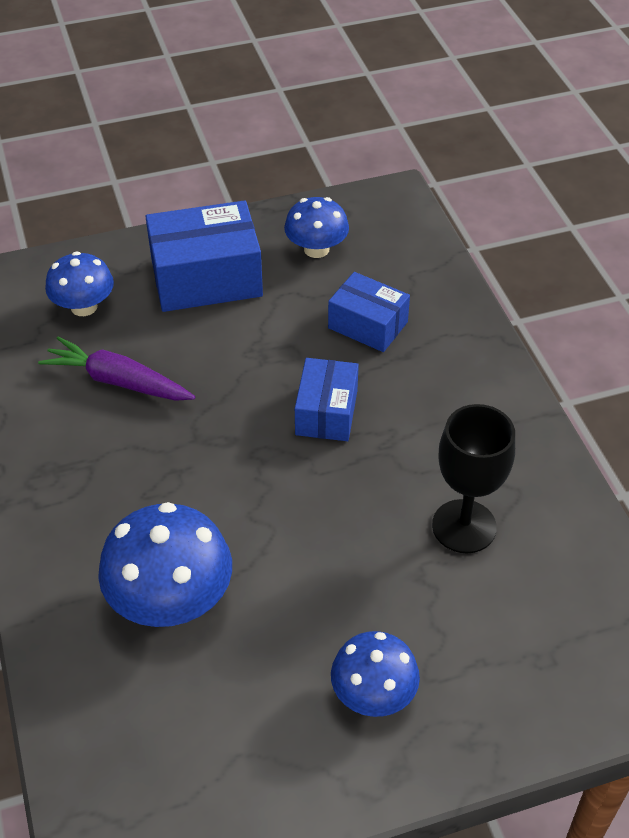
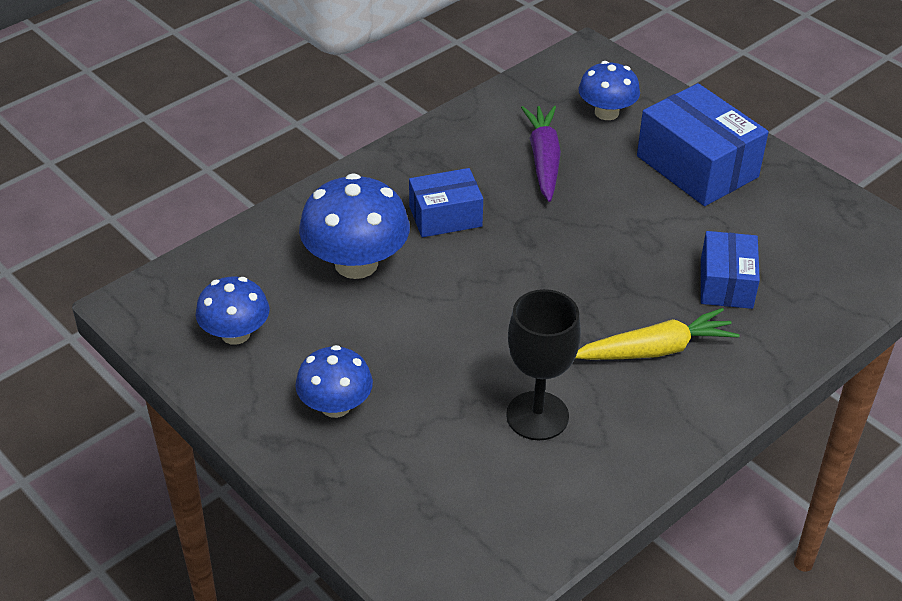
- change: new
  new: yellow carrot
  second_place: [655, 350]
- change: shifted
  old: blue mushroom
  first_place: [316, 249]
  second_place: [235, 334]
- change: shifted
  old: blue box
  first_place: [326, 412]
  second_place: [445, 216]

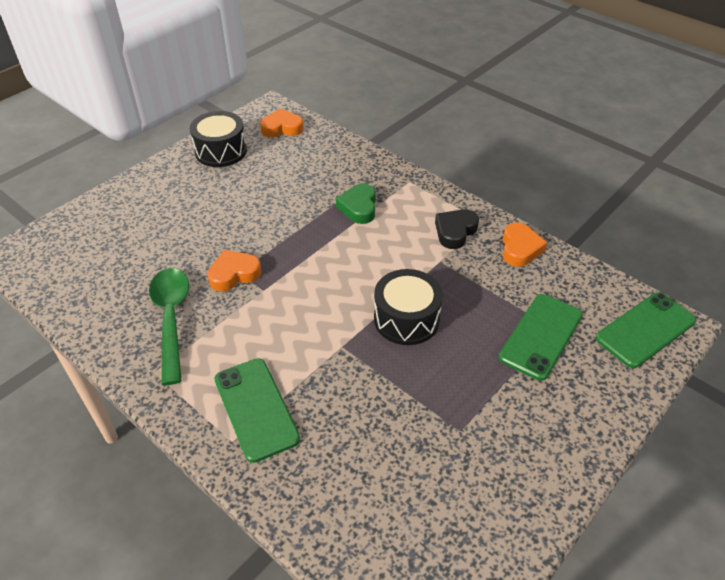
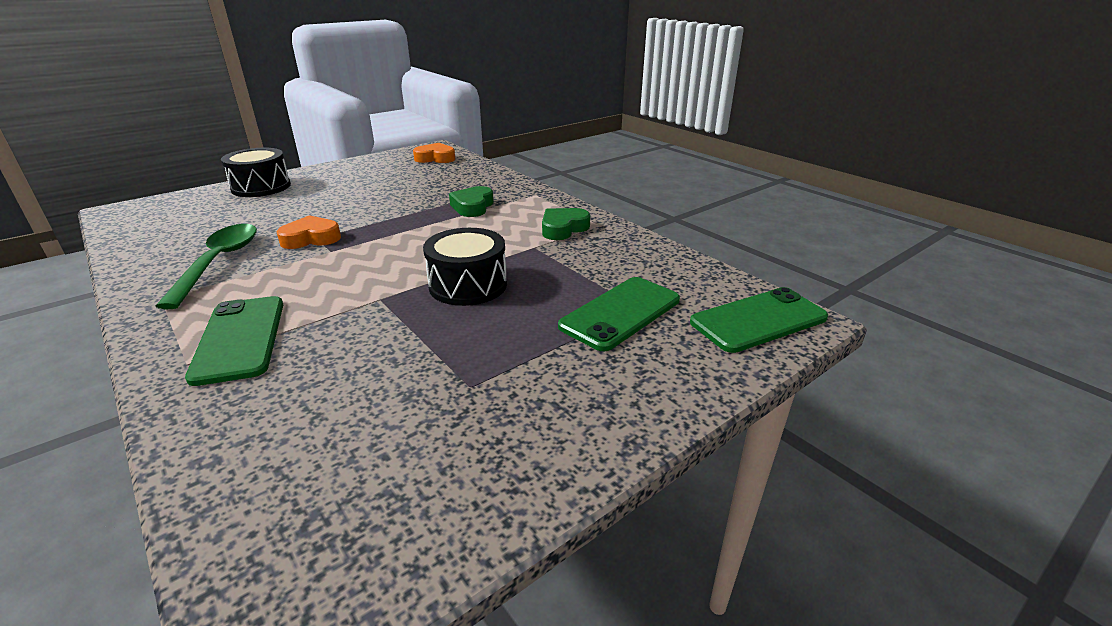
- change: gone
  old: orange heart
  first_place: [520, 249]
- change: shifted
  old: black drum
  first_place: [221, 151]
  second_place: [261, 187]
- change: repainted
  old: black heart
  new: green heart
  first_place: [455, 231]
  second_place: [563, 229]

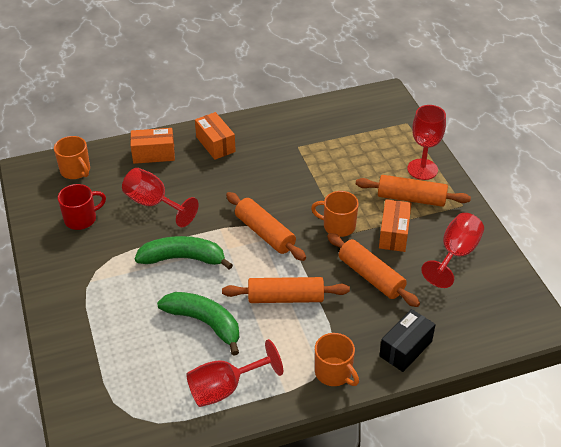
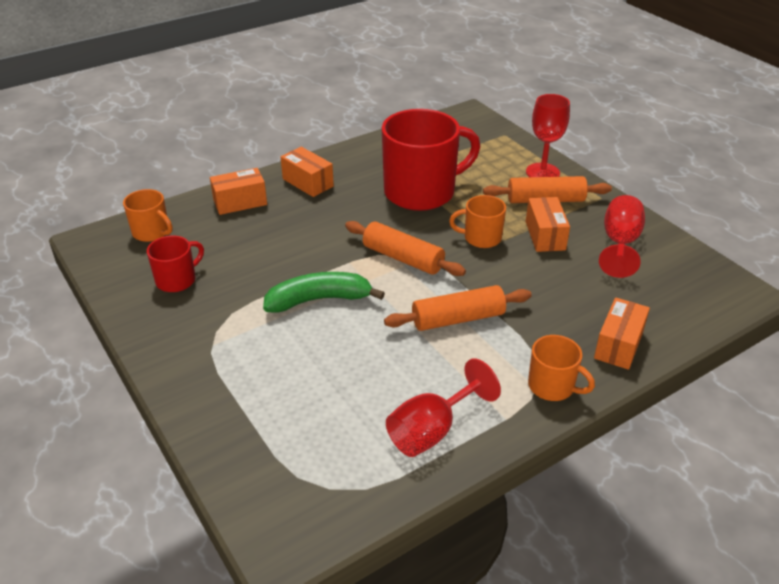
- change: gone
  old: red goblet
  first_place: [154, 204]
- change: gone
  old: green banana
  first_place: [205, 323]
- change: gone
  old: orange rolling pin
  first_place: [371, 276]
- change: new
  new: red mug
  second_place: [421, 192]
- change: repainted
  old: black box
  new: orange box
  first_place: [405, 348]
  second_place: [618, 345]

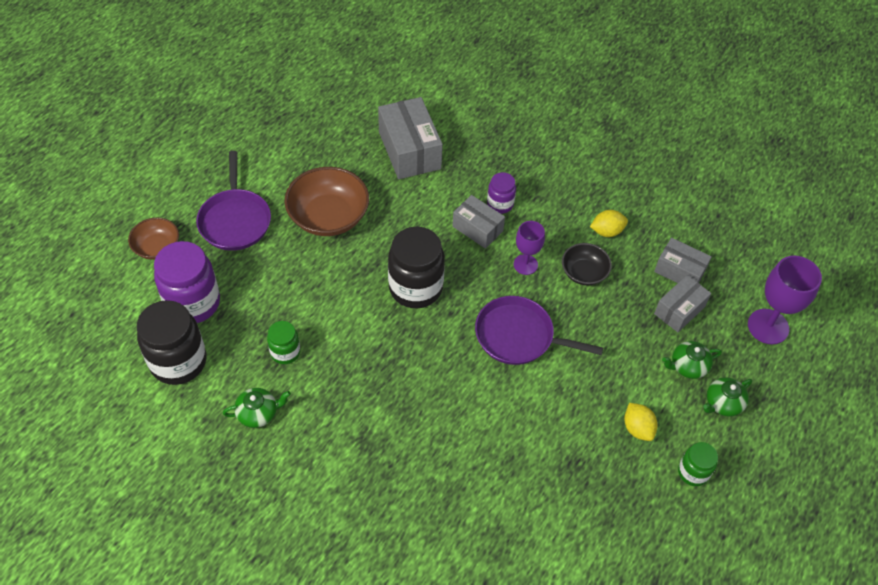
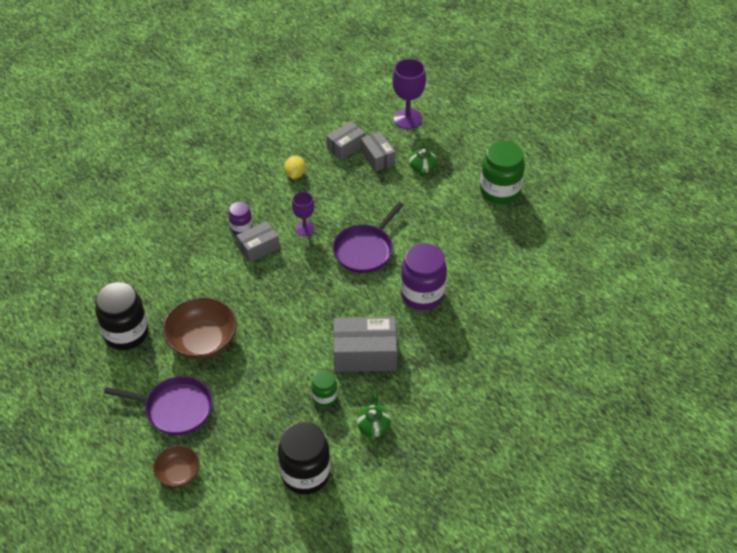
- change: gone
  old: black bowl
  first_place: [584, 272]
- change: gone
  old: yellow lemon
  first_place: [637, 428]
- change: gone
  old: green teapot
  first_place: [723, 403]
- change: shifted
  old: purple jar
  first_place: [193, 303]
  second_place: [422, 294]
- change: shifted
  old: grey box
  first_place: [409, 150]
  second_place: [364, 354]
- change: shifted
  old: black jar
  first_place: [415, 288]
  second_place: [126, 333]
- change: scaled
  old: green jar
  first_place: [693, 472]
  second_place: [499, 191]
  factor: 1.88

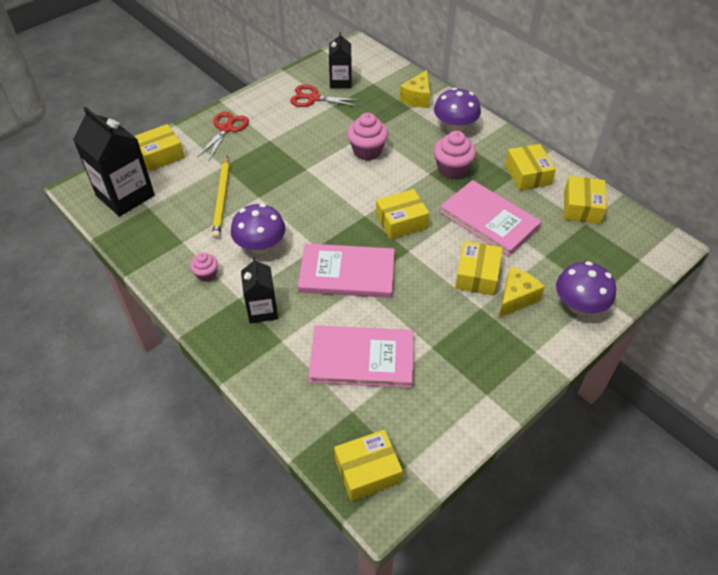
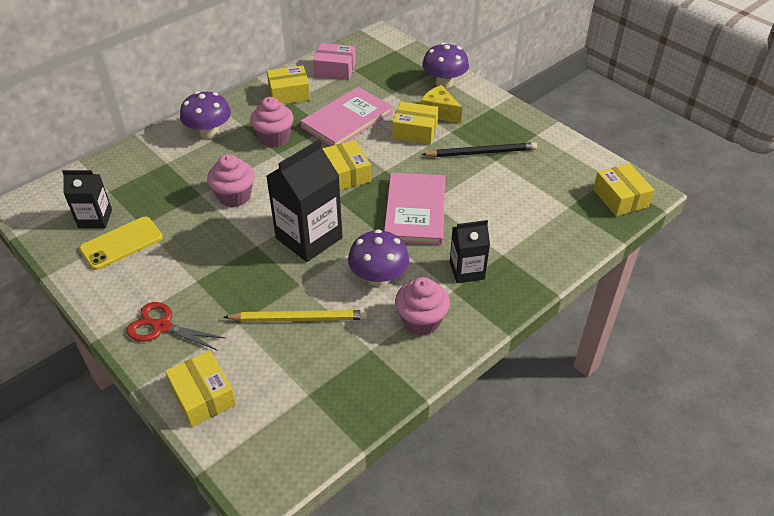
- change: gone
  old: pink book
  first_place: [362, 358]
- change: gone
  old: yellow cheese
  first_place: [417, 98]
- change: new
  new: black pencil
  second_place: [481, 152]
- change: shifted
  old: black carton
  first_place: [125, 195]
  second_place: [309, 238]
- change: swapped
  old: red scissors
  new: yellow phone
  first_place: [313, 98]
  second_place: [121, 243]
- change: repainted
  old: yellow box
  new: pink box
  first_place: [582, 207]
  second_place: [335, 69]
- change: scaled
  old: pink cupcake
  first_place: [206, 274]
  second_place: [421, 321]
  factor: 1.72

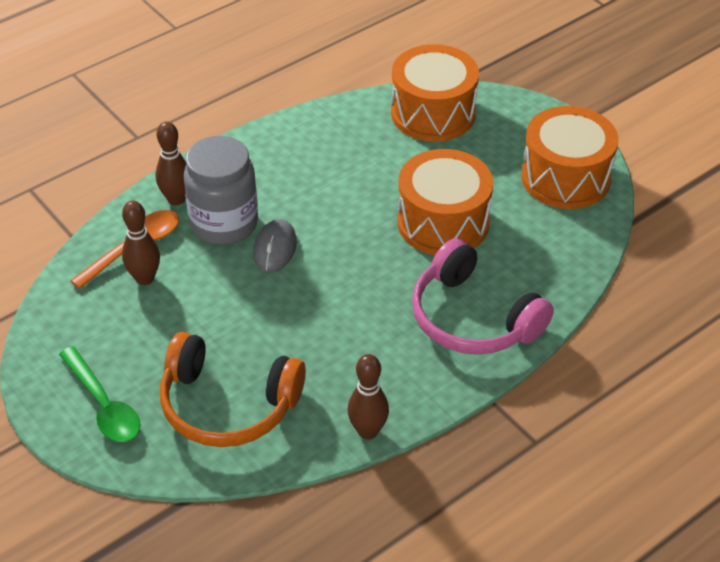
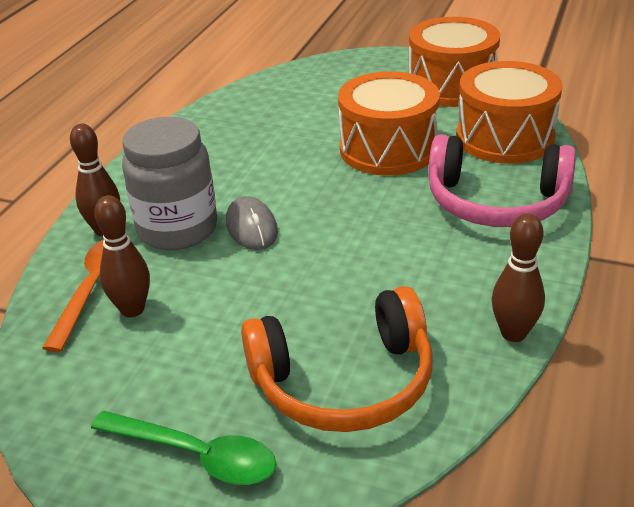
- change: shifted
  old: orange drum
  first_place: [433, 113]
  second_place: [505, 138]

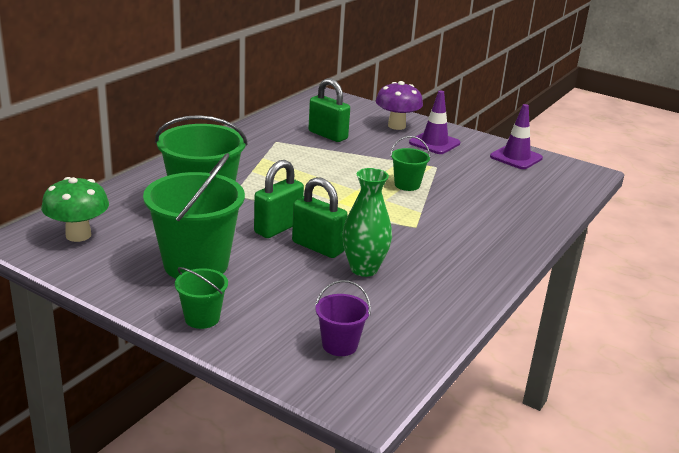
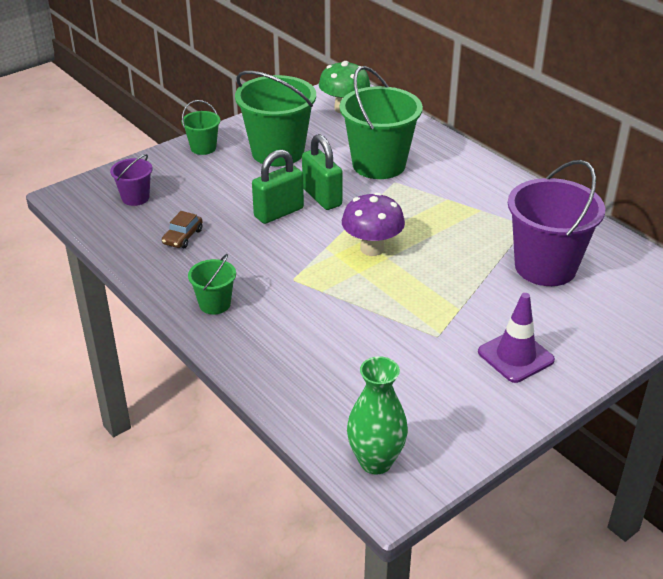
- change: gone
  old: purple traffic cone
  first_place: [516, 157]
- change: new
  new: brown car
  second_place: [183, 237]
- change: shifted
  old: green vase
  first_place: [364, 269]
  second_place: [375, 461]
- change: shifted
  old: purple mushroom
  first_place: [396, 126]
  second_place: [372, 248]
- change: shifted
  old: green bucket
  first_place: [407, 185]
  second_place: [215, 304]
- change: swapped
  old: green padlock
  new: purple bucket
  first_place: [328, 135]
  second_place: [545, 267]

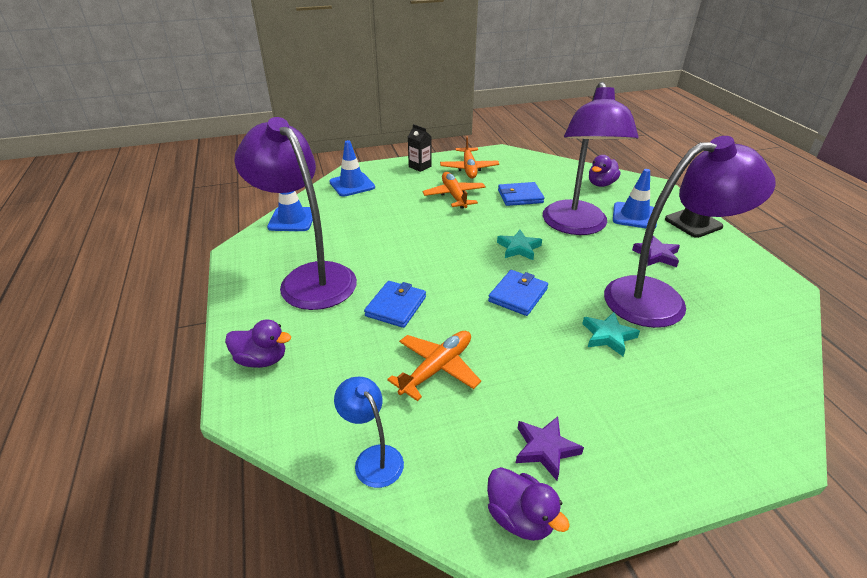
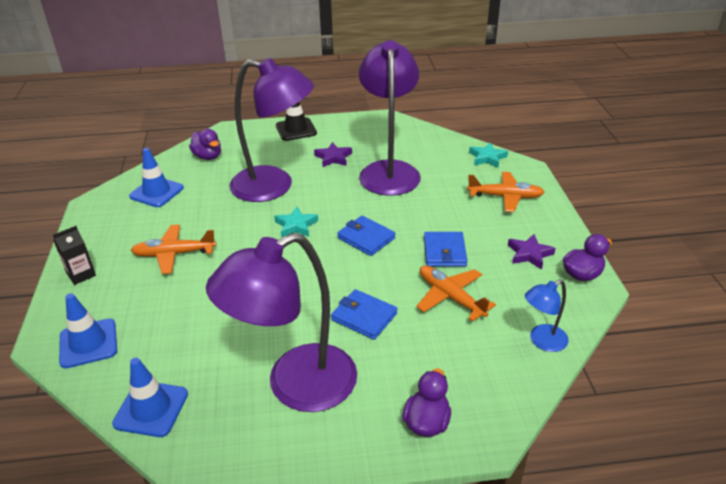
- change: shifted
  old: orange plane
  first_place: [469, 168]
  second_place: [505, 197]
- change: shifted
  old: blue wallet
  first_place: [520, 196]
  second_place: [444, 252]
- change: shifted
  old: turquoise star
  first_place: [608, 336]
  second_place: [487, 158]
- change: shifted
  old: blue traffic cone
  first_place: [634, 216]
  second_place: [156, 192]

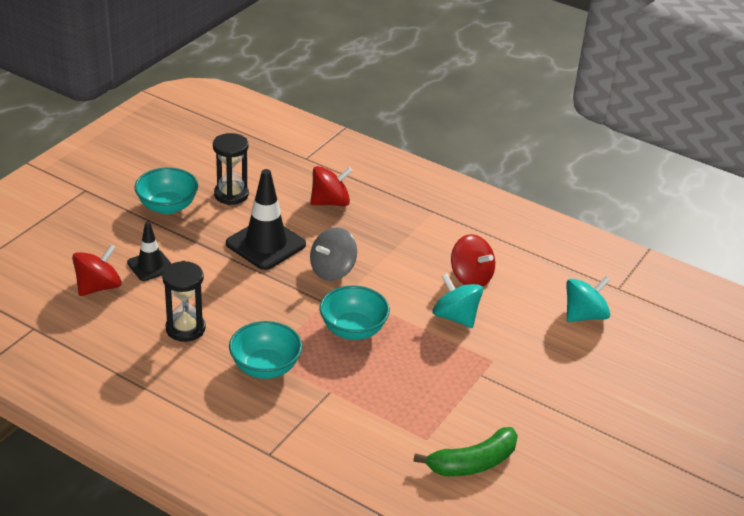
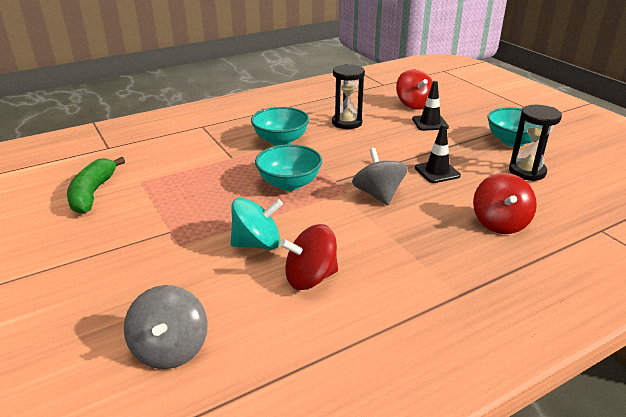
- change: repainted
  old: turquoise spinning top
  new: grey spinning top
  first_place: [584, 315]
  second_place: [170, 349]
- change: scaled
  old: black traffic cone
  first_place: [266, 244]
  second_place: [437, 172]
  factor: 0.59

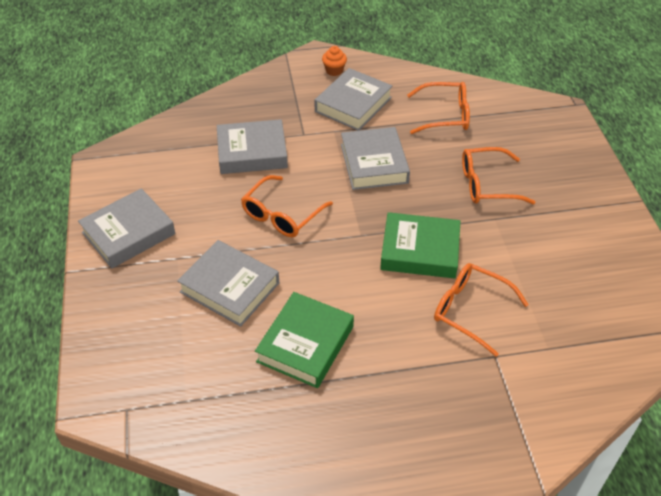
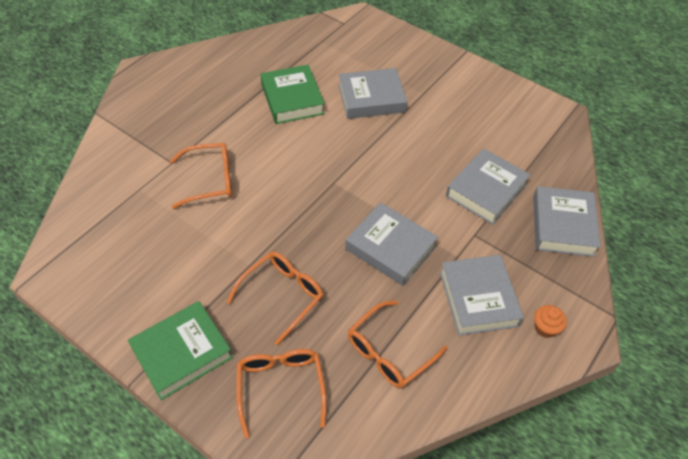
- change: shifted
  old: grey book
  first_place: [128, 233]
  second_place: [562, 225]
- change: shifted
  old: orange glasses
  first_place: [282, 215]
  second_place: [280, 387]
- change: shifted
  old: green book
  first_place: [420, 251]
  second_place: [182, 353]

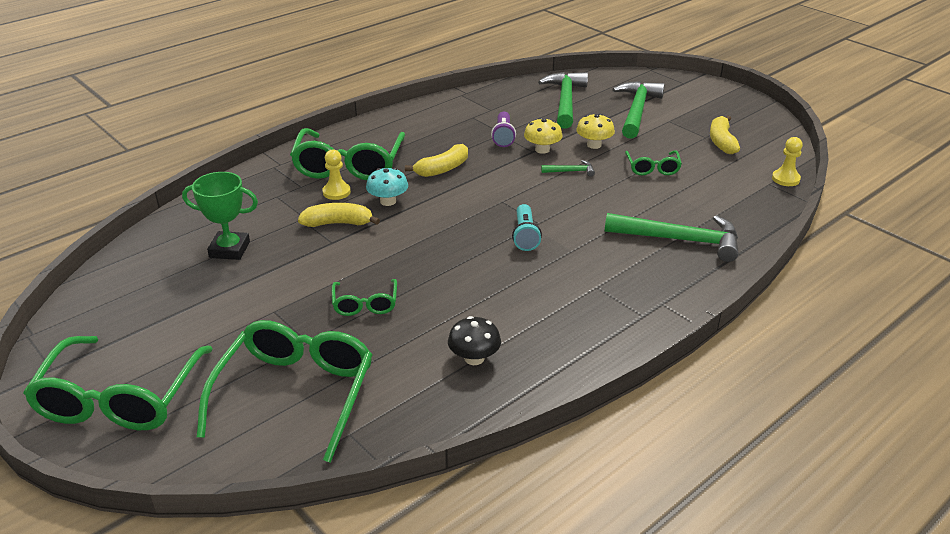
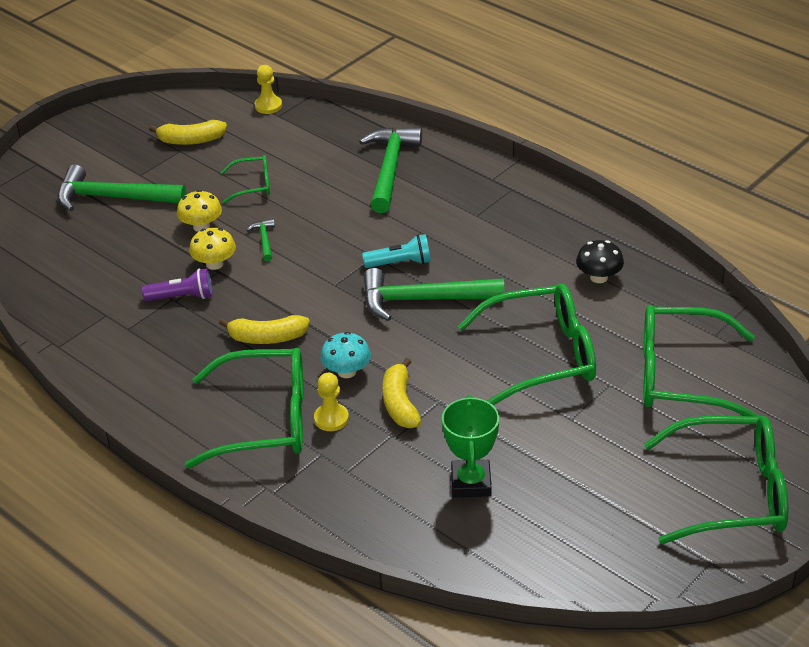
- change: shifted
  old: green hammer
  first_place: [565, 101]
  second_place: [423, 300]
- change: rotated
  old: yellow banana
  first_place: [442, 169]
  second_place: [267, 338]
  degrees: 135
- change: scaled
  old: green glasses
  first_place: [365, 304]
  second_place: [542, 356]
  factor: 2.02

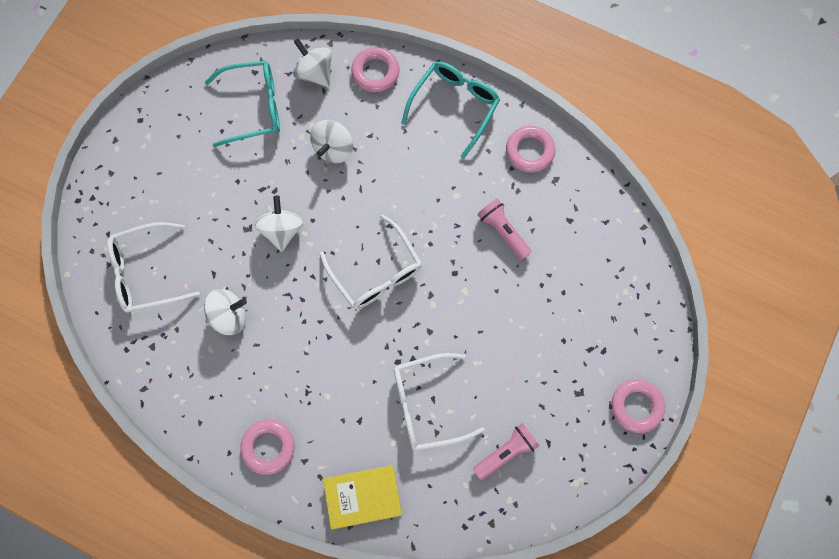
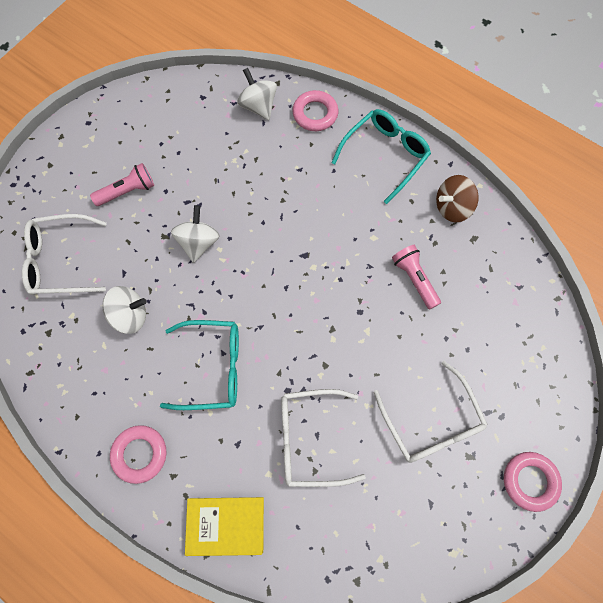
- change: gone
  old: white spinning top
  first_place: [334, 149]
- change: shifted
  old: turquoise glasses
  first_place: [254, 107]
  second_place: [212, 368]
- change: shifted
  old: white glasses
  first_place: [376, 272]
  second_place: [431, 422]
- change: shifted
  old: pink flashlight
  first_place: [505, 451]
  second_place: [127, 191]
- change: swapped
  old: pink ring
  new: brown spinning top
  first_place: [529, 151]
  second_place: [452, 207]

